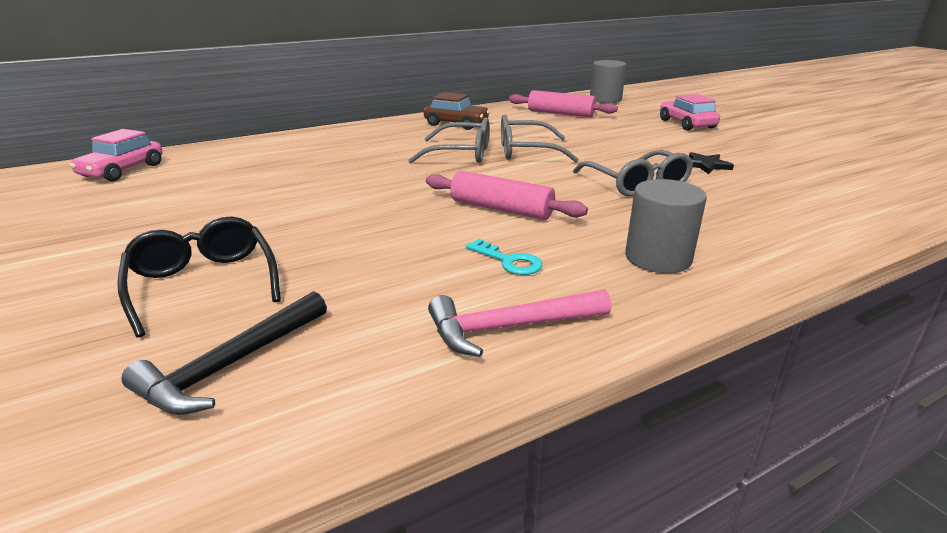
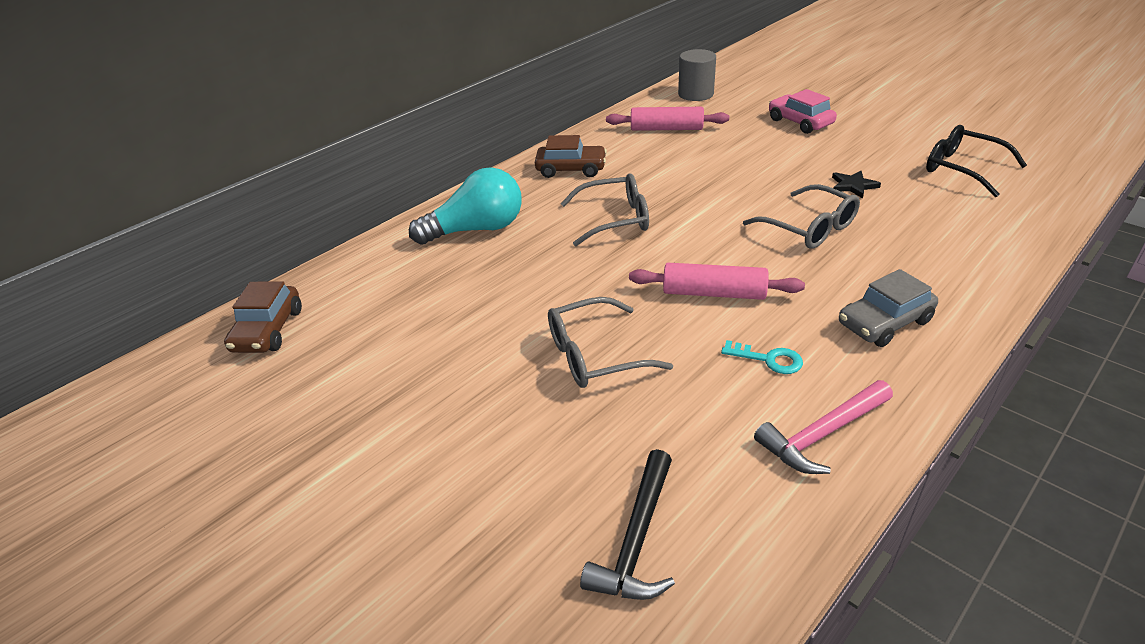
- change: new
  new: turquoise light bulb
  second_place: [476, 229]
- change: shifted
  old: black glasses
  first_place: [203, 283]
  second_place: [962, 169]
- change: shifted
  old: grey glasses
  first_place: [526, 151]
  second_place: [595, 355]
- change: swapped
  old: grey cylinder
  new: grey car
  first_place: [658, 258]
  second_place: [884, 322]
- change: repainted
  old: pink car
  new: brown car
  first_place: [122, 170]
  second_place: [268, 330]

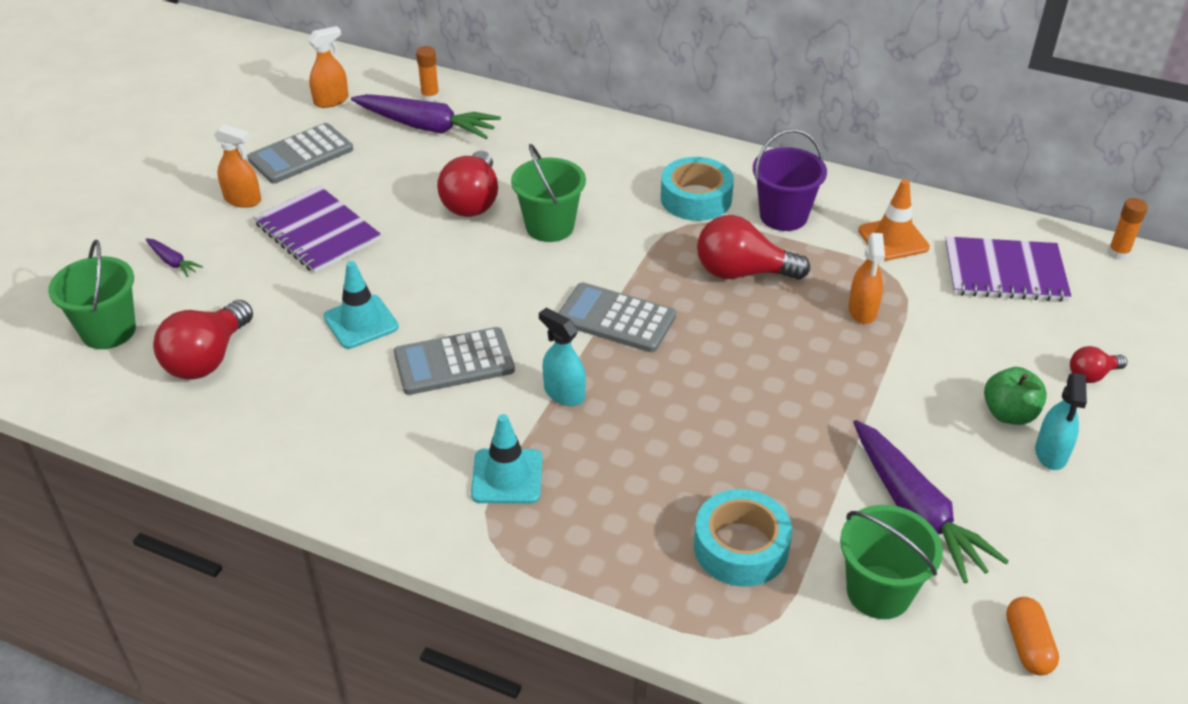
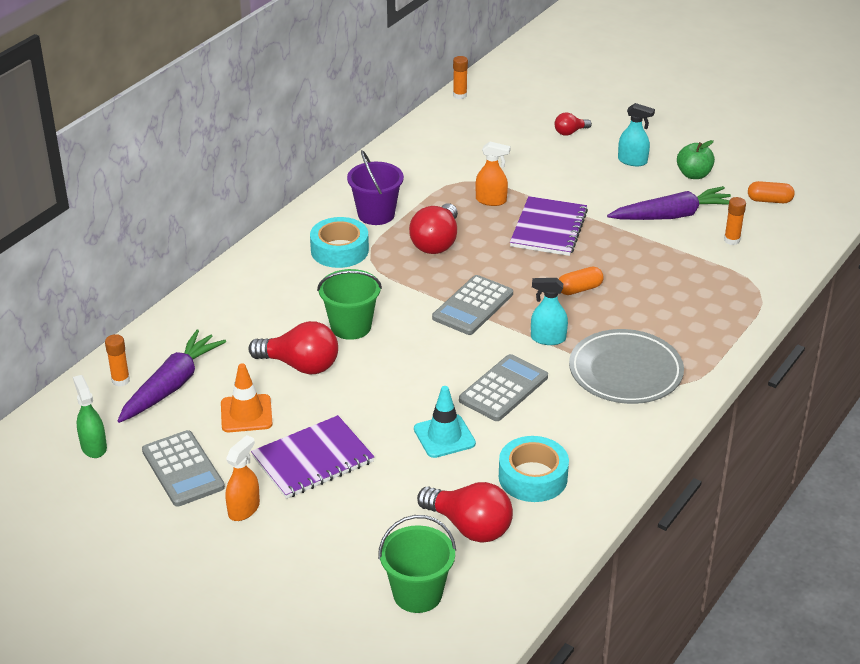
- change: gone
  old: purple carrot
  first_place: [172, 262]
- change: new
  new: orange capsule
  second_place: [579, 289]
- change: shifted
  old: turquoise tape
  first_place: [741, 547]
  second_place: [533, 477]
- change: shifted
  old: orange traffic cone
  first_place: [893, 239]
  second_place: [246, 414]
- change: shifted
  old: purple notebook
  first_place: [1004, 272]
  second_place: [548, 228]
- change: shifted
  old: green apple
  first_place: [1009, 414]
  second_place: [693, 175]
- change: swapped
  old: turquoise traffic cone
  new: grey plate
  first_place: [507, 476]
  second_place: [625, 372]
- change: swapped
  old: green bucket
  new: orange glue stick
  first_place: [878, 592]
  second_place: [732, 240]
- change: repainted
  old: orange spray bottle
  new: green spray bottle
  first_place: [331, 100]
  second_place: [93, 447]
- change: rotated
  old: grey calculator
  first_place: [454, 362]
  second_place: [503, 389]
  degrees: -135
- change: rotated
  old: turquoise spray bottle
  first_place: [564, 393]
  second_place: [548, 338]
  degrees: 45
- change: rotated
  old: red light bulb
  first_place: [1092, 375]
  second_place: [570, 132]
  degrees: 75

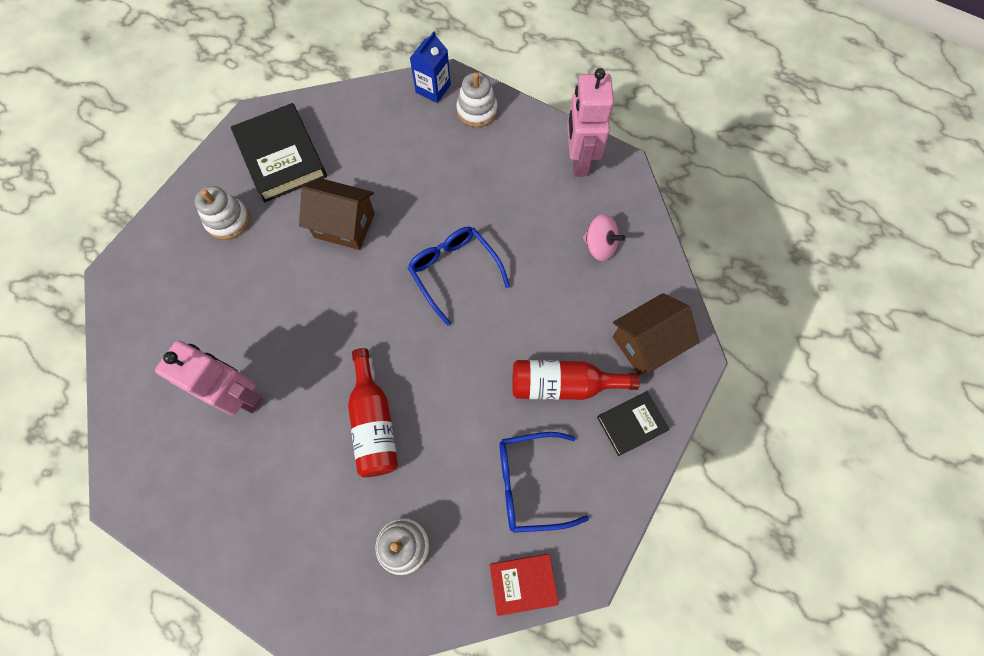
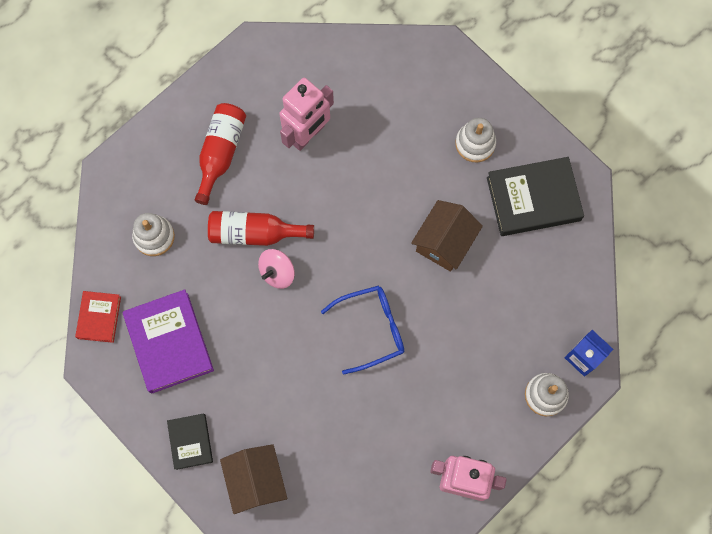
- change: shifted
  old: red bottle
  first_place: [563, 384]
  second_place: [220, 153]
- change: shifted
  old: pink spinning top
  first_place: [599, 246]
  second_place: [277, 272]
- change: swapped
  old: blue glasses
  new: purple book
  first_place: [529, 483]
  second_place: [169, 342]

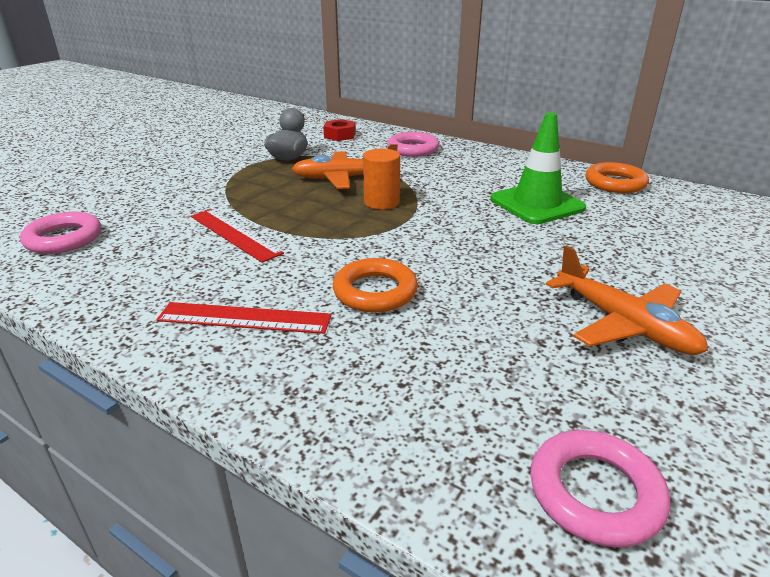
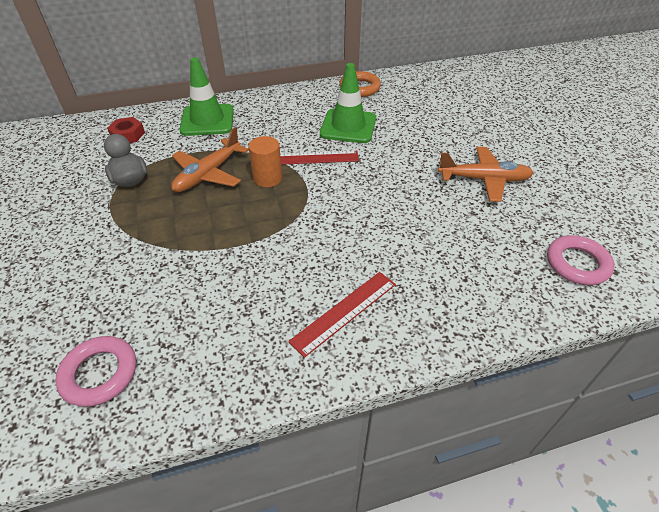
- change: gone
  old: orange ring
  first_place: [375, 291]
- change: shifted
  old: red ruler
  first_place: [235, 234]
  second_place: [311, 158]
- change: swapped
  old: pink ring
  new: green traffic cone
  first_place: [413, 149]
  second_place: [207, 120]

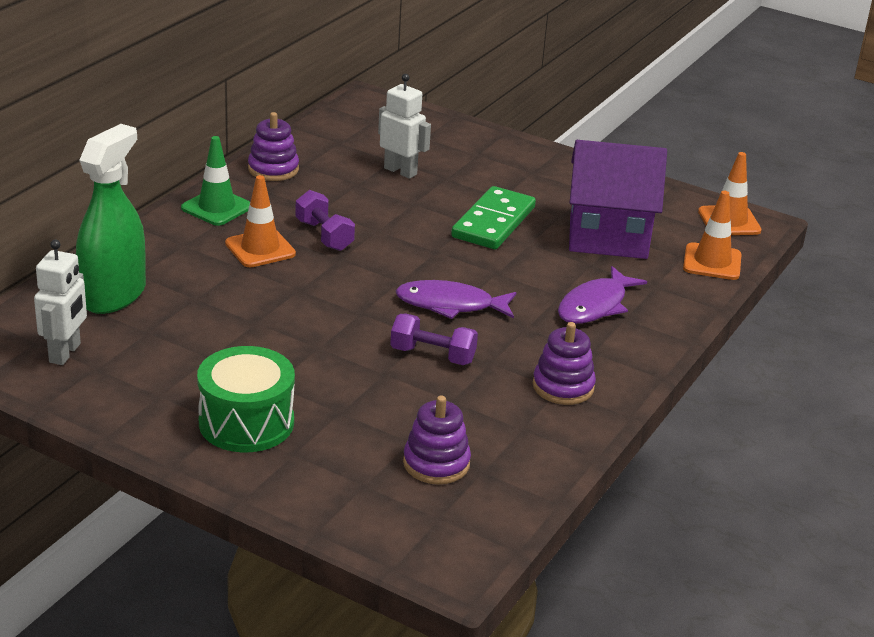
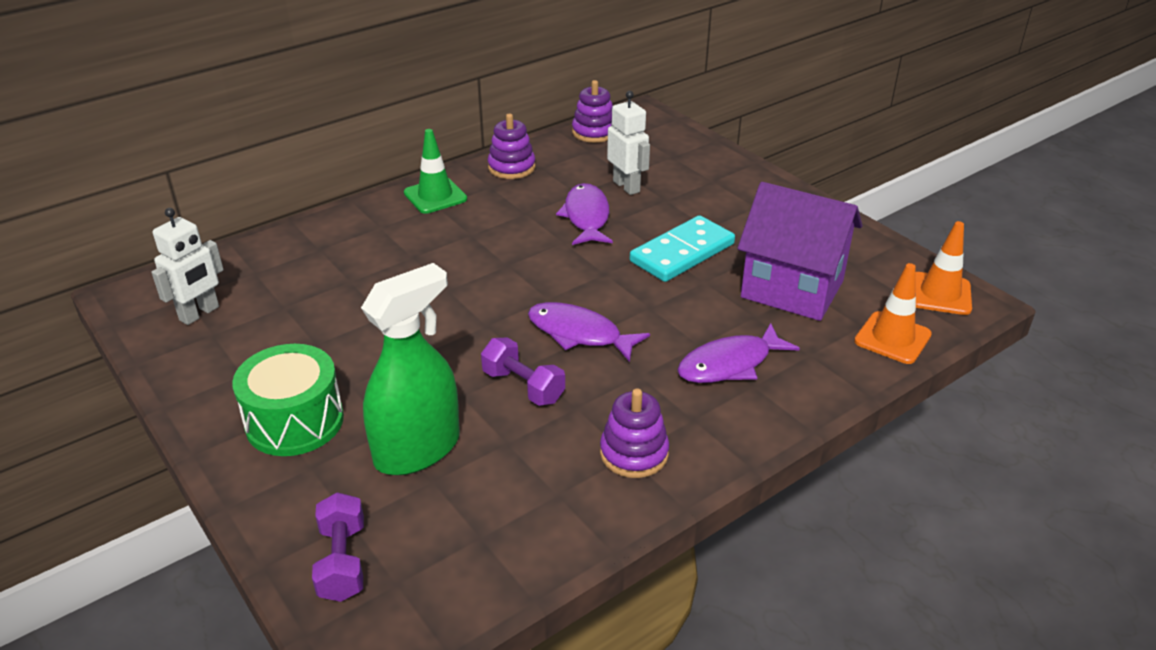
- change: gone
  old: orange traffic cone
  first_place: [260, 249]
- change: new
  new: purple fish
  second_place: [586, 217]
- change: shifted
  old: green spray bottle
  first_place: [113, 295]
  second_place: [417, 449]
- change: shifted
  old: purple dumbbell
  first_place: [324, 235]
  second_place: [342, 562]
- change: shifted
  old: purple stacking toy
  first_place: [436, 463]
  second_place: [594, 132]
- change: repainted
  old: green domino
  new: turquoise domino
  first_place: [493, 222]
  second_place: [682, 253]

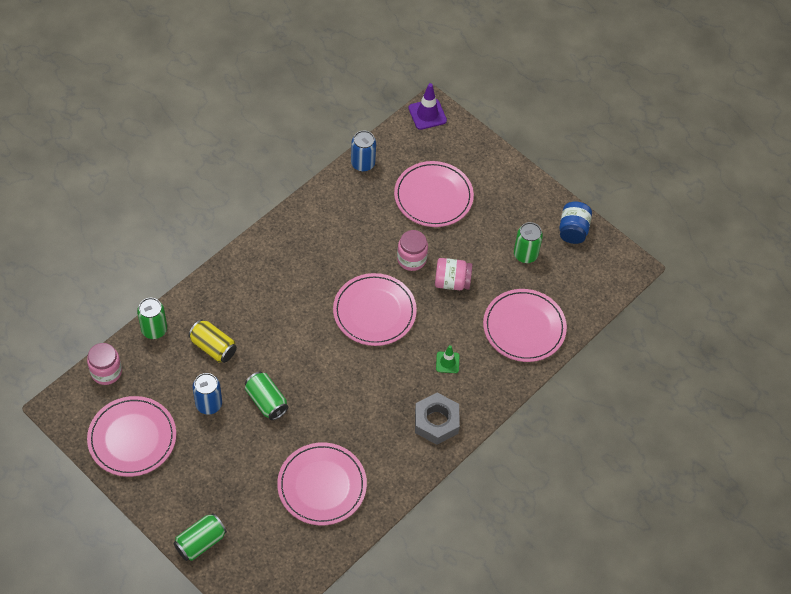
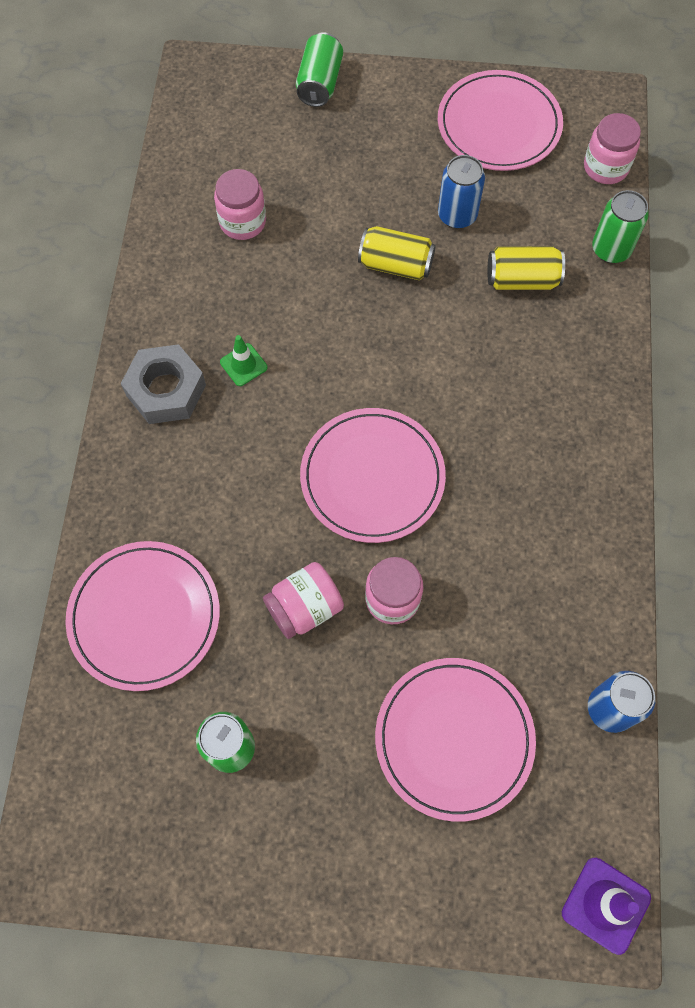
- change: gone
  old: blue jar
  first_place: [573, 230]
- change: shifted
  old: green traffic cone
  first_place: [447, 362]
  second_place: [243, 365]
- change: swapped
  old: pink plate
  new: pink jar
  first_place: [322, 485]
  second_place: [242, 222]
- change: repainted
  old: green can
  new: yellow can
  first_place: [266, 401]
  second_place: [395, 265]

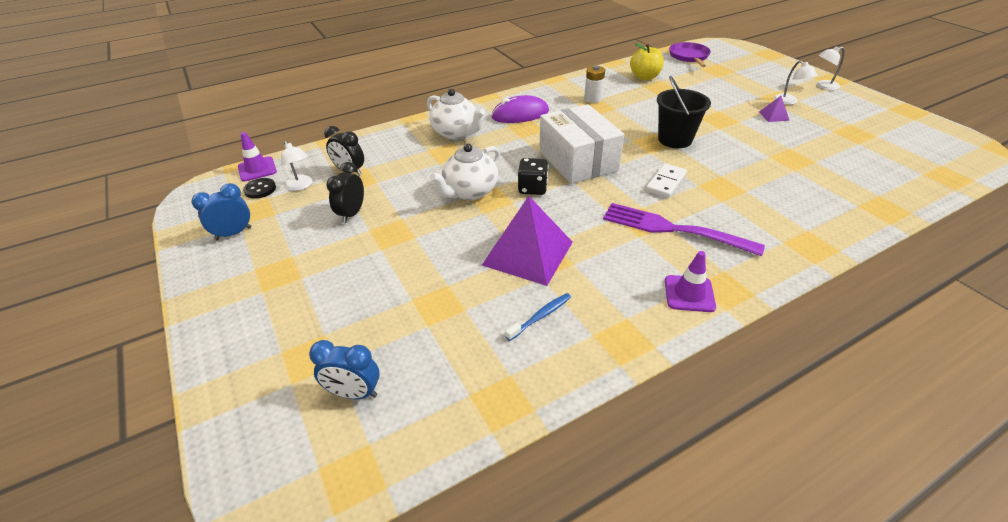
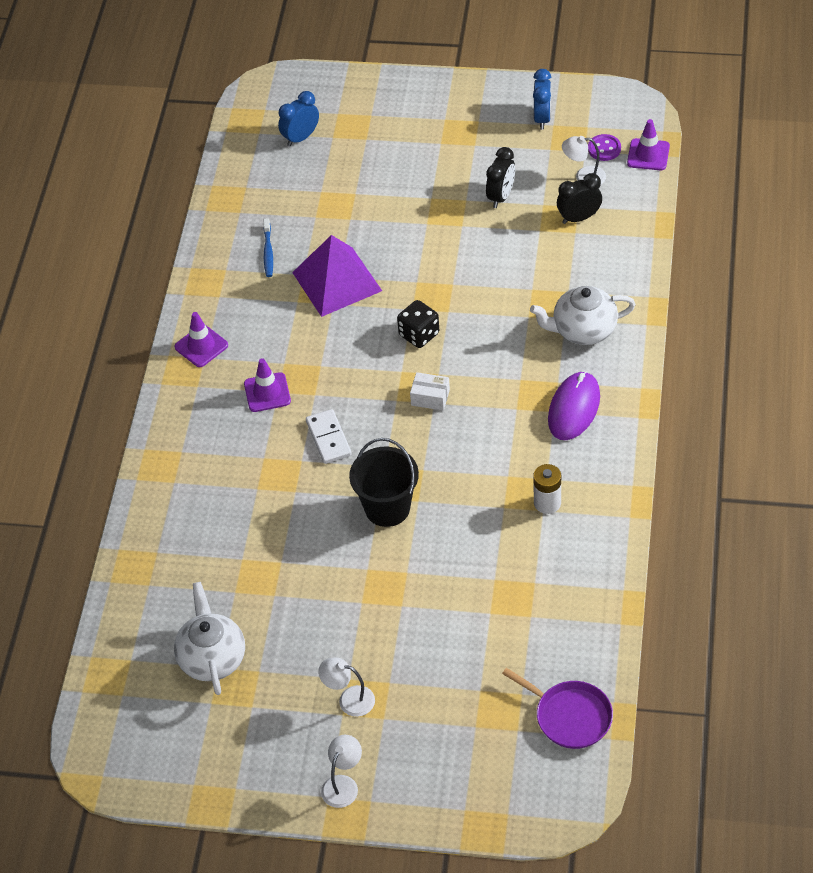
- change: gone
  old: yellow apple
  first_place: [644, 77]
- change: gone
  old: purple pyramid
  first_place: [773, 116]
- change: shifted
  old: white teapot
  first_place: [470, 192]
  second_place: [212, 658]
- change: swapped
  old: purple fork
  new: purple traffic cone
  first_place: [674, 229]
  second_place: [267, 392]
- change: repainted
  old: black button
  new: purple button
  first_place: [260, 189]
  second_place: [604, 149]
- change: rotated
  old: black clock
  first_place: [352, 214]
  second_place: [501, 196]
  degrees: 60
- change: scaled
  old: white box
  first_place: [578, 160]
  second_place: [430, 397]
  factor: 0.4

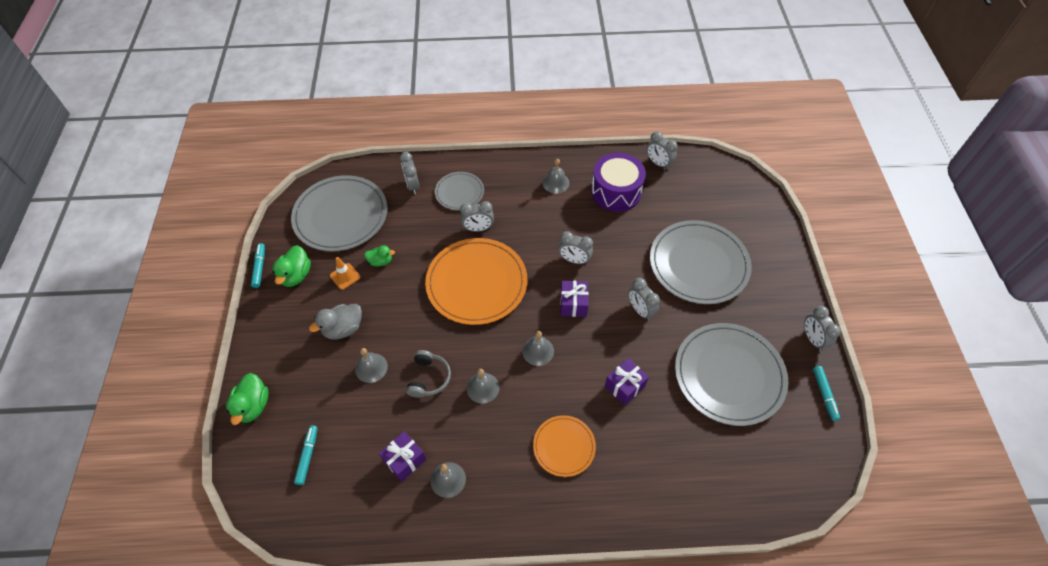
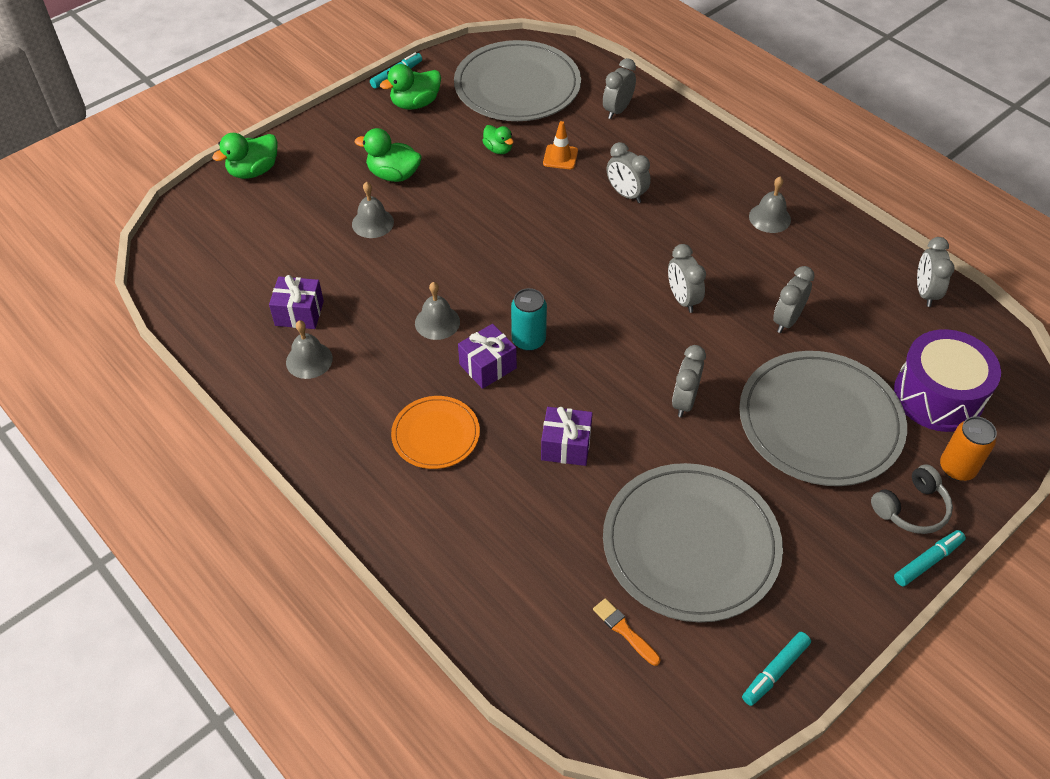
- change: gone
  old: orange plate
  first_place: [476, 283]
- change: gone
  old: grey plate
  first_place: [459, 192]
- change: new
  new: orange brush
  second_place: [624, 630]
- change: new
  new: orange can
  second_place: [957, 468]
- change: shifted
  old: turquoise marker
  first_place: [307, 456]
  second_place: [927, 561]
- change: shifted
  old: orange traffic cone
  first_place: [345, 276]
  second_place: [560, 157]
- change: shifted
  old: grey headphones
  first_place: [429, 378]
  second_place: [911, 508]
- change: shifted
  old: purple gift
  first_place: [573, 304]
  second_place: [488, 366]
- change: shifted
  old: purple drum
  first_place: [616, 192]
  second_place: [938, 396]
- change: shifted
  old: grey clock
  first_place: [812, 339]
  second_place: [786, 320]
- change: swapped
  old: grey bell
  new: turquoise can
  first_place: [538, 351]
  second_place: [528, 340]
- change: repainted
  old: grey duck
  new: green duck
  first_place: [343, 329]
  second_place: [393, 175]

